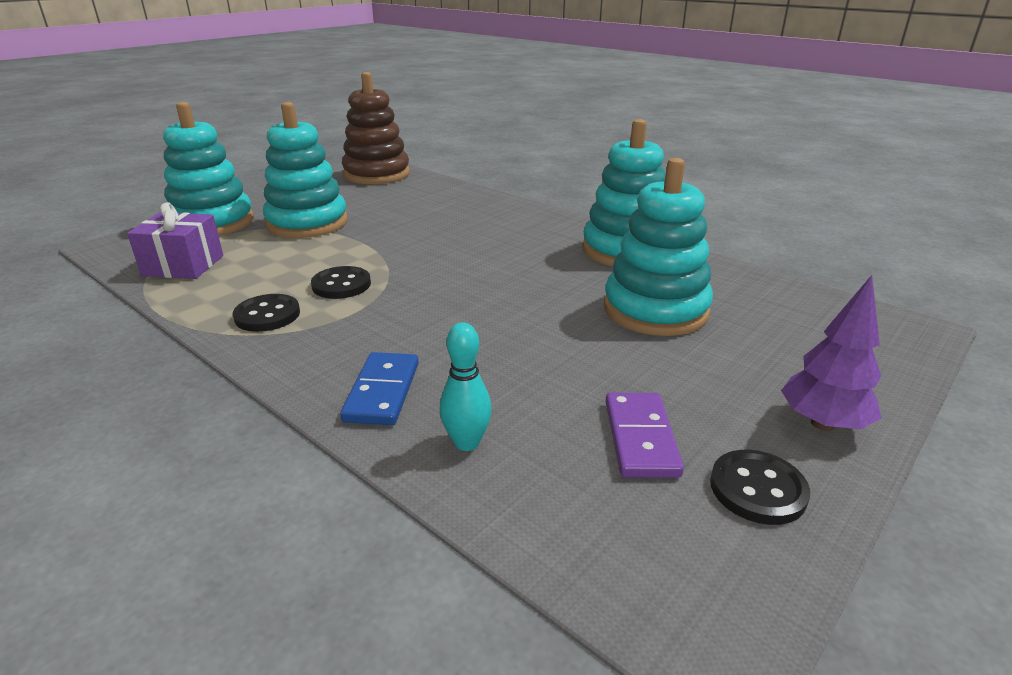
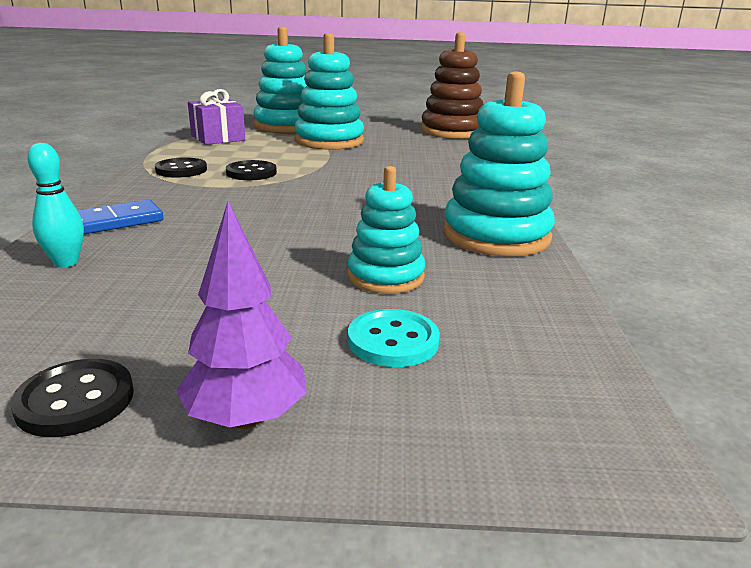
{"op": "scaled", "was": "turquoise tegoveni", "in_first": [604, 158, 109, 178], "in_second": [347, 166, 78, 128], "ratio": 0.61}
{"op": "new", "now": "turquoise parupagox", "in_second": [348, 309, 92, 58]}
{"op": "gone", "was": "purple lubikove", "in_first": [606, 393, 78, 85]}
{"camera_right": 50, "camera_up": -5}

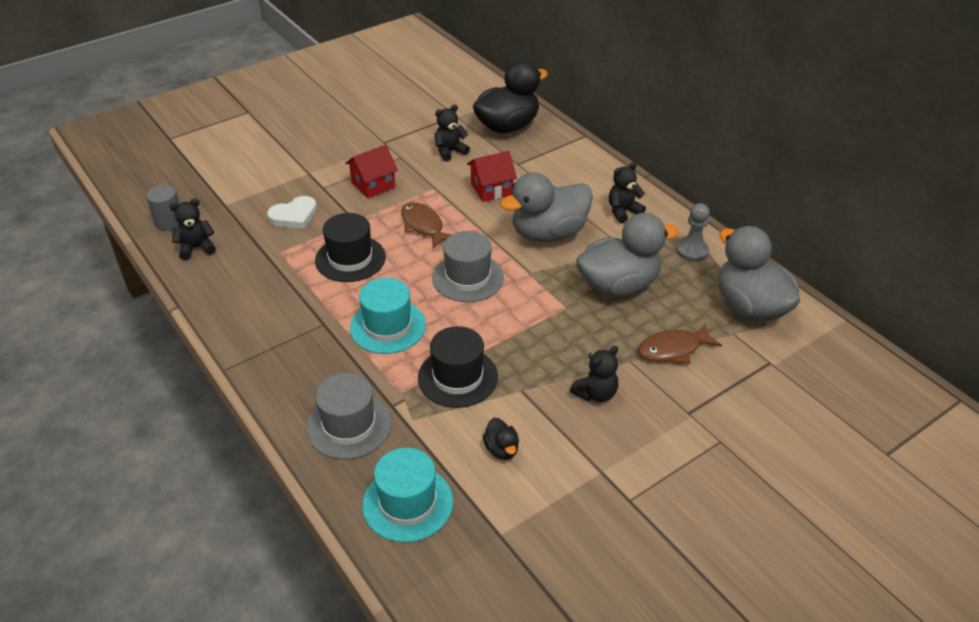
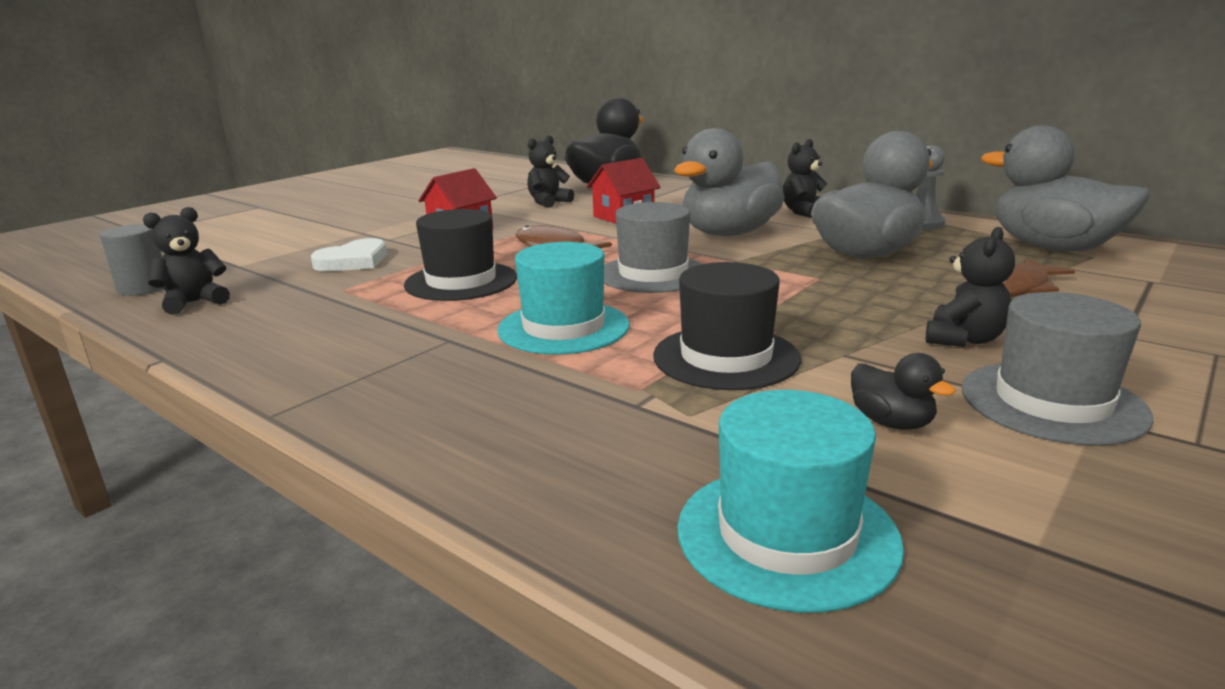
{"op": "shifted", "was": "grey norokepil", "in_first": [306, 373, 85, 86], "in_second": [961, 292, 193, 154]}
{"camera_right": -15, "camera_up": -20}

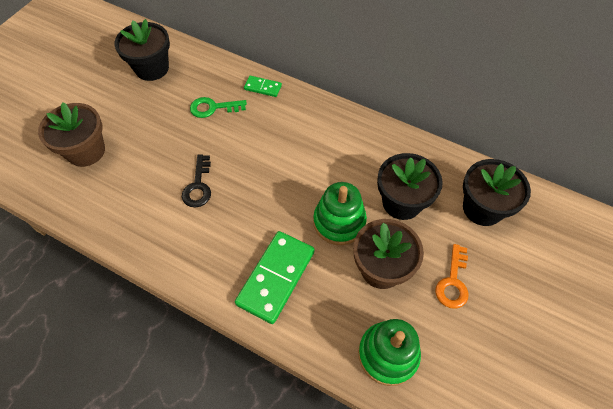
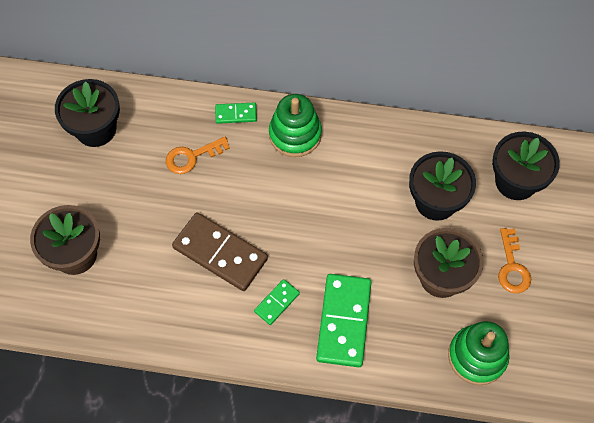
{"op": "repainted", "was": "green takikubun", "now": "orange takikubun", "in_first": [190, 97, 57, 21], "in_second": [166, 137, 64, 37]}
{"op": "swapped", "was": "black takikubun", "now": "brown lubikove", "in_first": [182, 154, 29, 54], "in_second": [172, 213, 96, 78]}
{"op": "new", "now": "green lubikove", "in_second": [254, 279, 46, 46]}
{"op": "shifted", "was": "green tegoveni", "in_first": [313, 182, 54, 63], "in_second": [269, 94, 53, 63]}
{"camera_right": -20, "camera_up": 5}

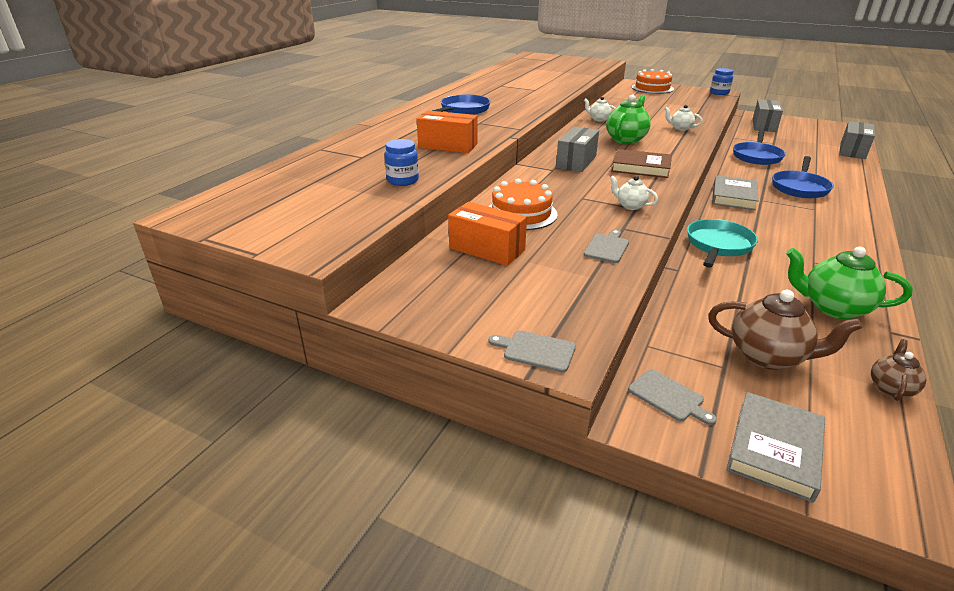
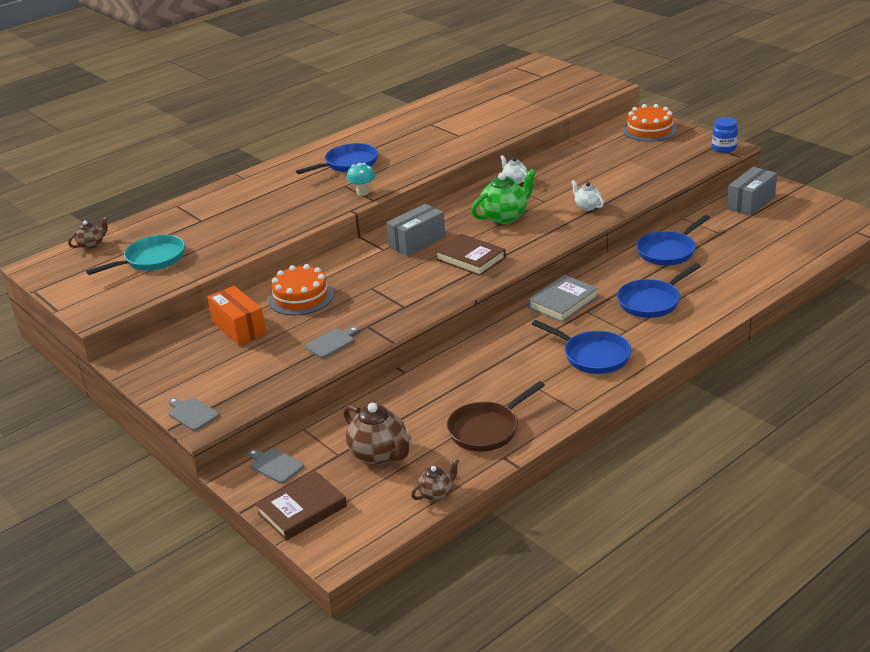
{"op": "new", "now": "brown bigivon", "in_second": [68, 217, 40, 33]}
{"op": "shifted", "was": "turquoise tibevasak", "in_first": [687, 219, 71, 49], "in_second": [86, 235, 99, 40]}
{"op": "rotated", "was": "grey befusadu", "in_first": [628, 369, 89, 56], "in_second": [248, 449, 56, 34], "clockwise": 150}
{"op": "repainted", "was": "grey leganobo", "now": "brown leganobo", "in_first": [726, 392, 99, 111], "in_second": [256, 471, 91, 70]}
{"op": "new", "now": "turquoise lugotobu", "in_second": [347, 163, 28, 33]}
{"op": "swapped", "was": "green bigivon", "now": "brown tibevasak", "in_first": [786, 247, 127, 72], "in_second": [447, 381, 98, 70]}
{"op": "new", "now": "blue tibevasak", "in_second": [532, 320, 100, 54]}
{"op": "gone", "was": "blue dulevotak", "in_first": [384, 139, 35, 47]}
{"op": "gone", "was": "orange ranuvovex", "in_first": [417, 111, 60, 42]}
{"op": "gone", "was": "white bigivon", "in_first": [610, 175, 48, 35]}
{"op": "gone", "was": "grey ranuvovex", "in_first": [839, 121, 36, 38]}
{"camera_right": 25, "camera_up": 0}

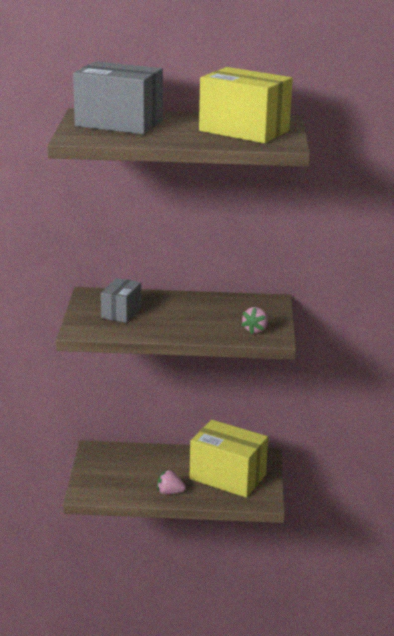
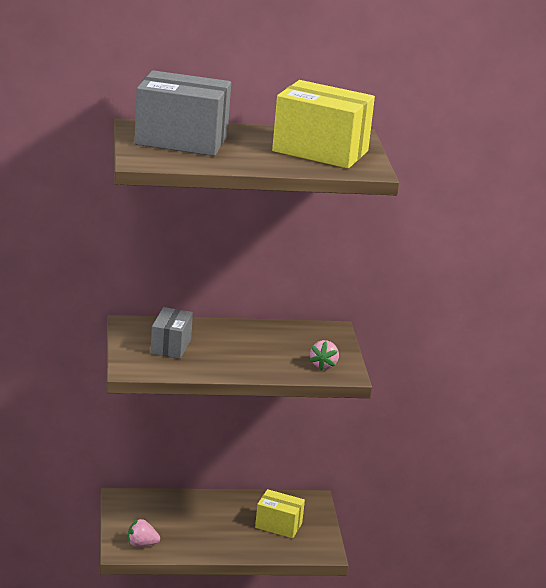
{"op": "shifted", "was": "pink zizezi", "in_first": [157, 469, 29, 25], "in_second": [128, 518, 32, 29]}
{"op": "scaled", "was": "yellow ranuvovex", "in_first": [190, 420, 78, 78], "in_second": [255, 489, 50, 49], "ratio": 0.56}
{"camera_right": -10, "camera_up": 0}

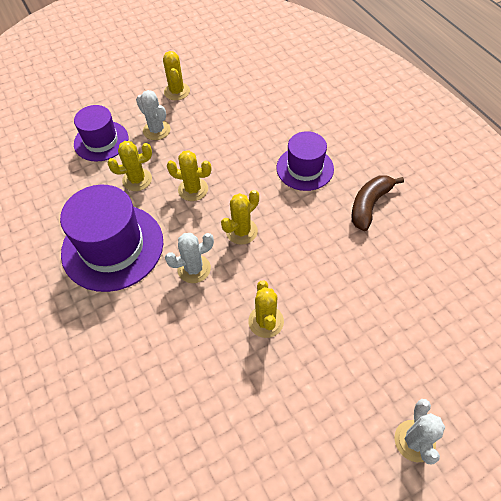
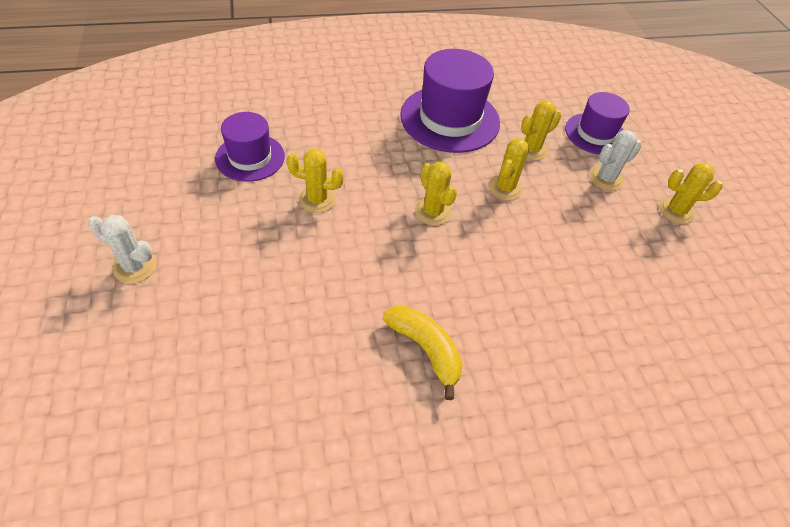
{"op": "shifted", "was": "purple norokepil", "in_first": [276, 131, 58, 60], "in_second": [215, 112, 70, 70]}
{"op": "repainted", "was": "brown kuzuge", "now": "yellow kuzuge", "in_first": [351, 175, 53, 56], "in_second": [383, 306, 80, 94]}
{"op": "rotated", "was": "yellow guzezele", "in_first": [108, 141, 44, 50], "in_second": [521, 100, 40, 61], "clockwise": 60}
{"op": "gone", "was": "white guzezele", "in_first": [165, 233, 49, 50]}
{"camera_right": 100, "camera_up": -5}

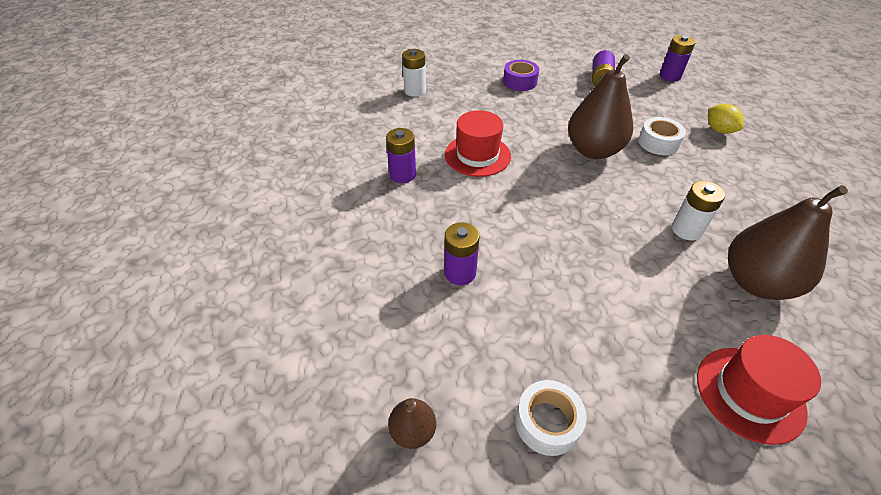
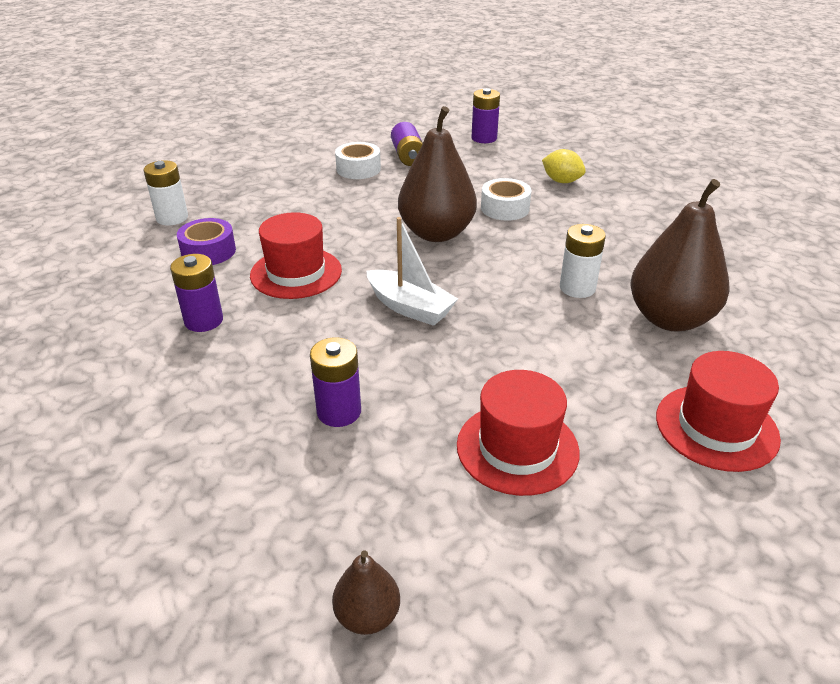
{"op": "shifted", "was": "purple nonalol", "in_first": [503, 60, 36, 31], "in_second": [177, 218, 59, 47]}
{"op": "shifted", "was": "white nonalol", "in_first": [516, 380, 71, 76], "in_second": [335, 142, 46, 37]}
{"op": "new", "now": "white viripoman", "in_second": [366, 217, 92, 109]}
{"op": "new", "now": "red norokepil", "in_second": [457, 370, 123, 126]}
{"camera_right": -25, "camera_up": -10}

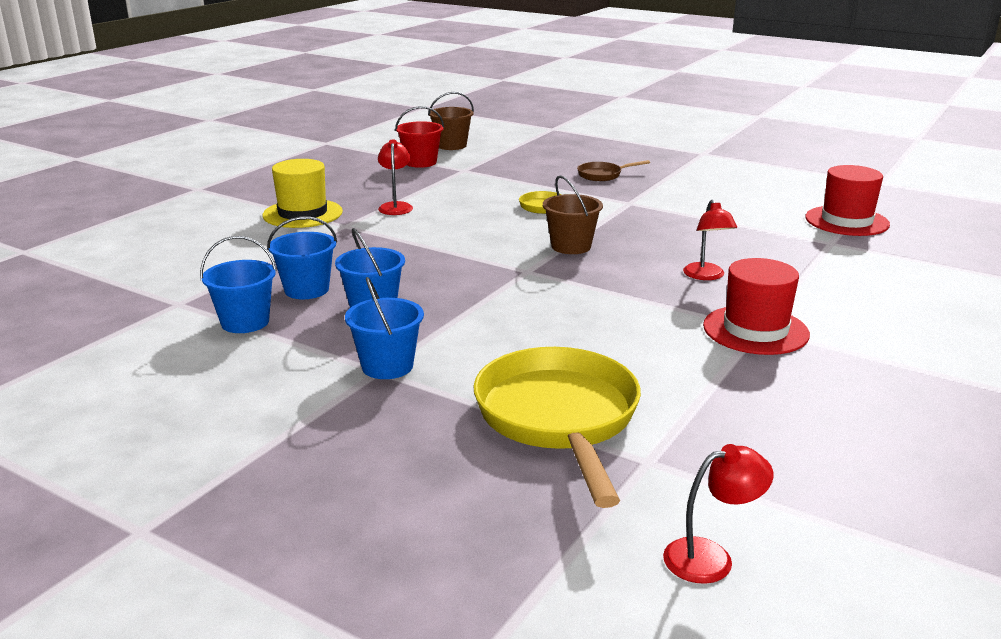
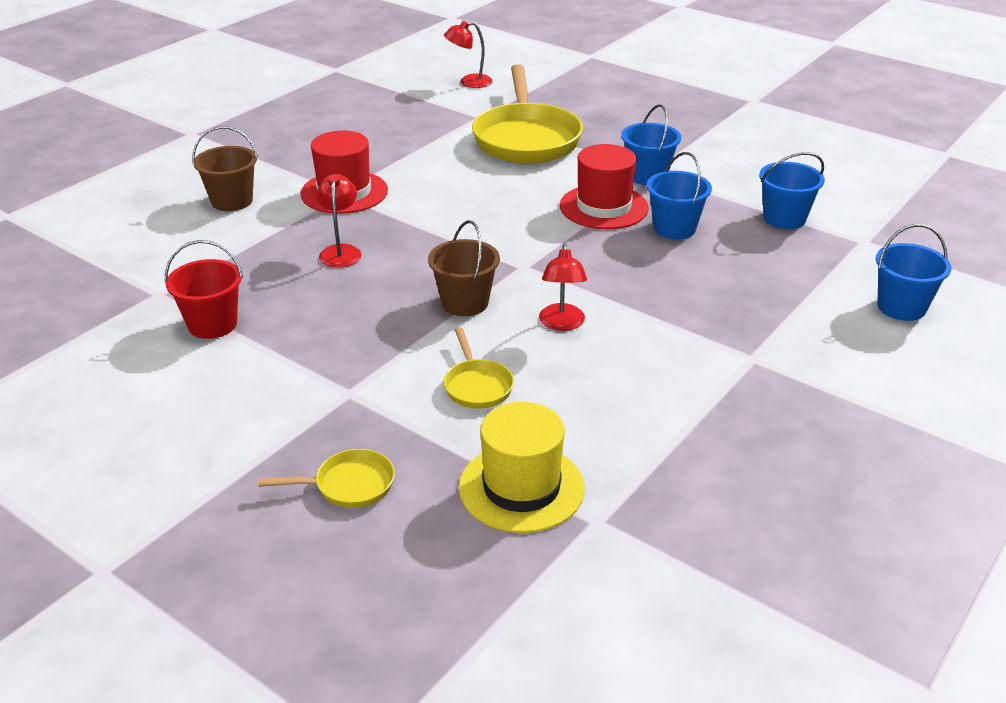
{"op": "shifted", "was": "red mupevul", "in_first": [395, 106, 49, 62], "in_second": [165, 240, 78, 99]}
{"op": "shifted", "was": "brown mupevul", "in_first": [428, 92, 46, 58], "in_second": [192, 126, 66, 85]}
{"op": "repainted", "was": "brown tibevasak", "now": "yellow tibevasak", "in_first": [577, 160, 73, 21], "in_second": [258, 449, 137, 59]}
{"op": "shifted", "was": "yellow norokepil", "in_first": [263, 159, 80, 69], "in_second": [459, 402, 126, 131]}
{"op": "shifted", "was": "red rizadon", "in_first": [378, 139, 35, 76], "in_second": [539, 244, 48, 87]}
{"op": "shifted", "was": "red norokepil", "in_first": [805, 165, 85, 71], "in_second": [560, 144, 89, 85]}
{"op": "shifted", "was": "blue mupevul", "in_first": [267, 216, 70, 83], "in_second": [876, 224, 76, 97]}
{"camera_right": -175, "camera_up": 10}

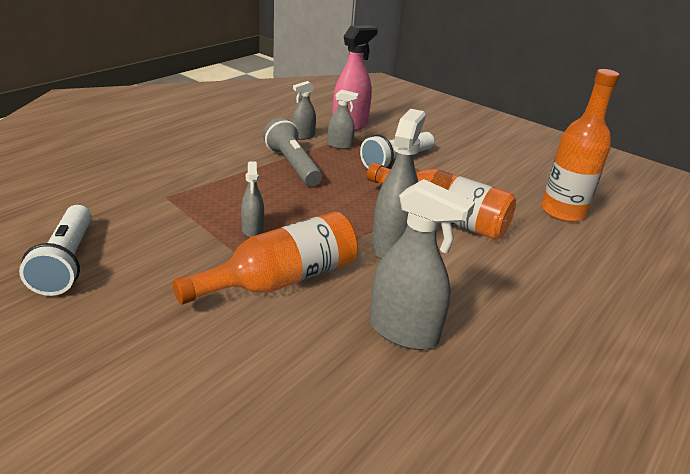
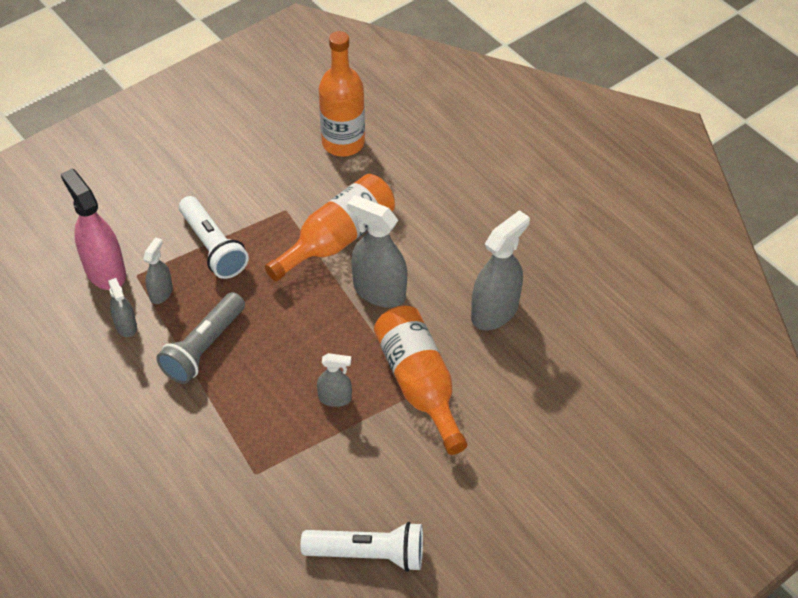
{"op": "rotated", "was": "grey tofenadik", "in_first": [263, 118, 59, 68], "in_second": [156, 292, 89, 92], "clockwise": -45}
{"camera_right": -75, "camera_up": 20}

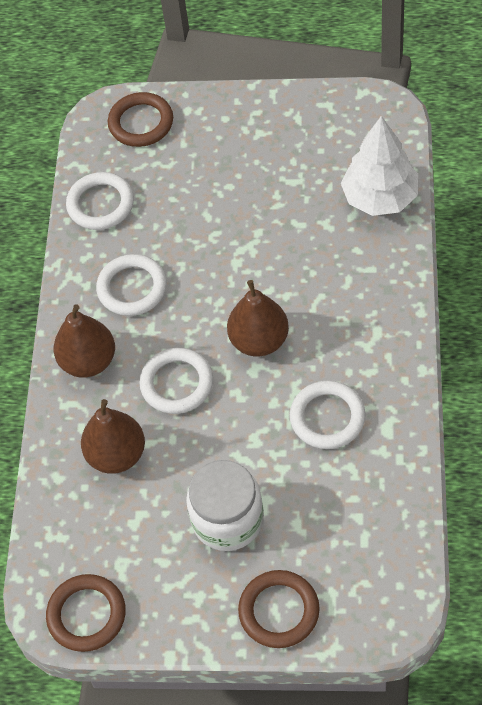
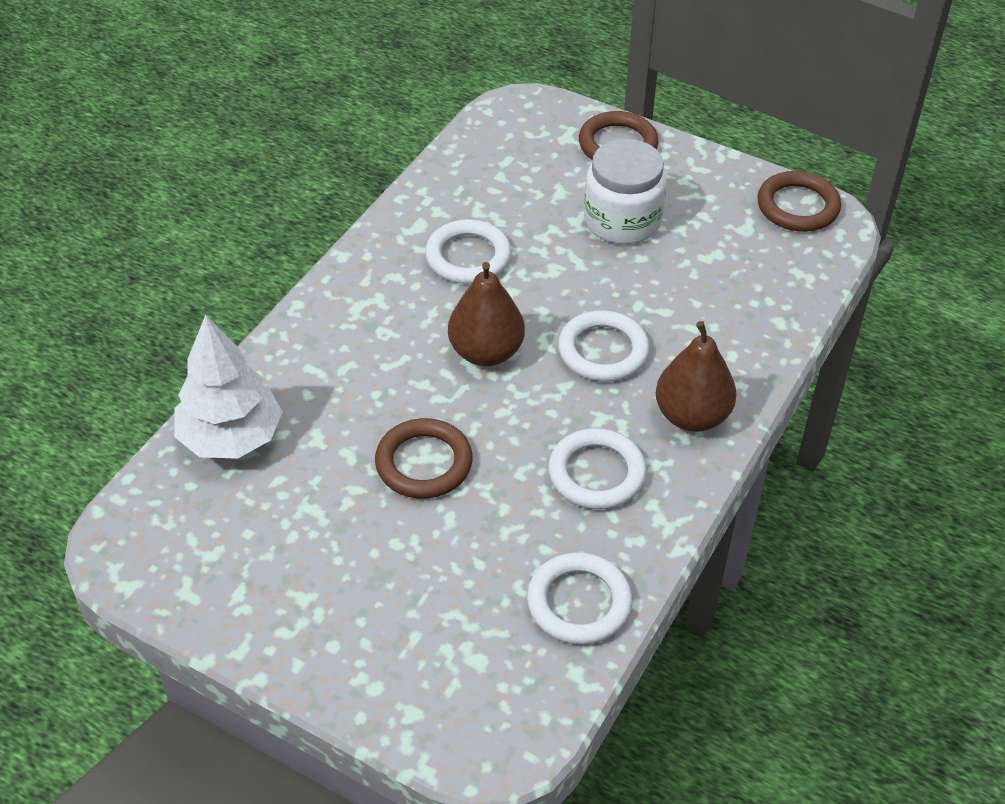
{"op": "shifted", "was": "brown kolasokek", "in_first": [108, 92, 65, 55], "in_second": [375, 418, 98, 81]}
{"op": "gone", "was": "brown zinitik", "in_first": [81, 399, 64, 75]}
{"camera_right": -160, "camera_up": -10}

